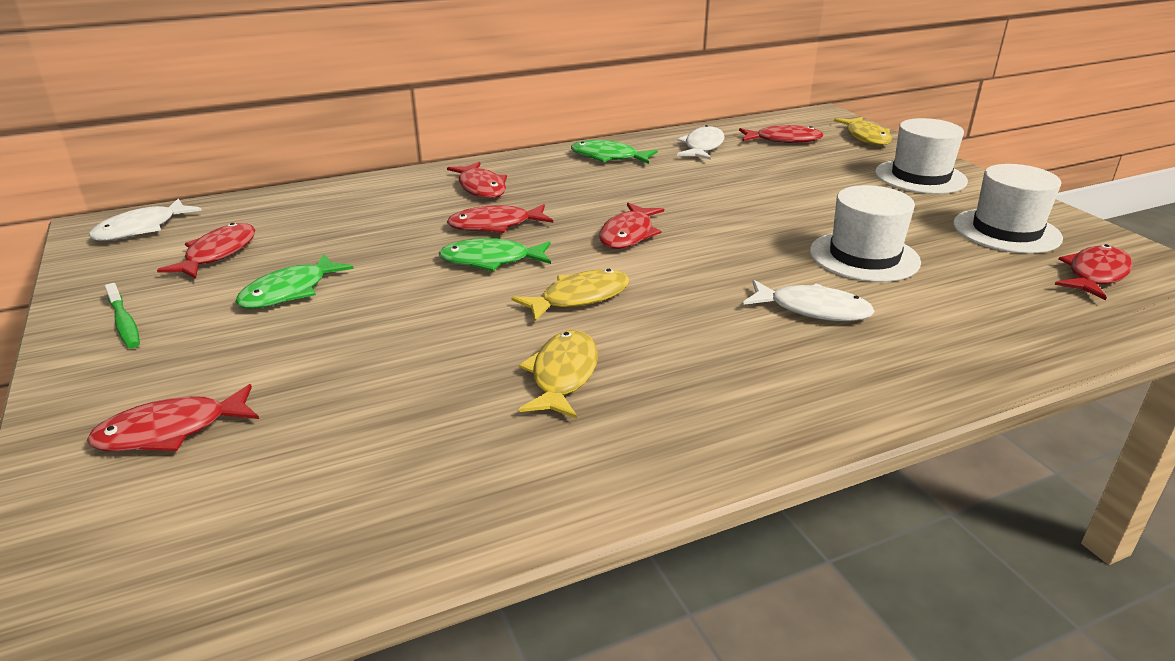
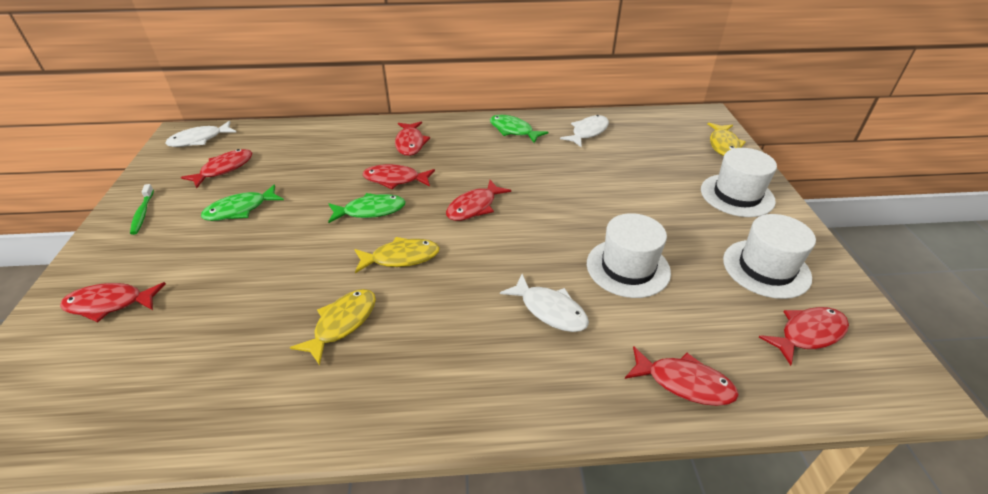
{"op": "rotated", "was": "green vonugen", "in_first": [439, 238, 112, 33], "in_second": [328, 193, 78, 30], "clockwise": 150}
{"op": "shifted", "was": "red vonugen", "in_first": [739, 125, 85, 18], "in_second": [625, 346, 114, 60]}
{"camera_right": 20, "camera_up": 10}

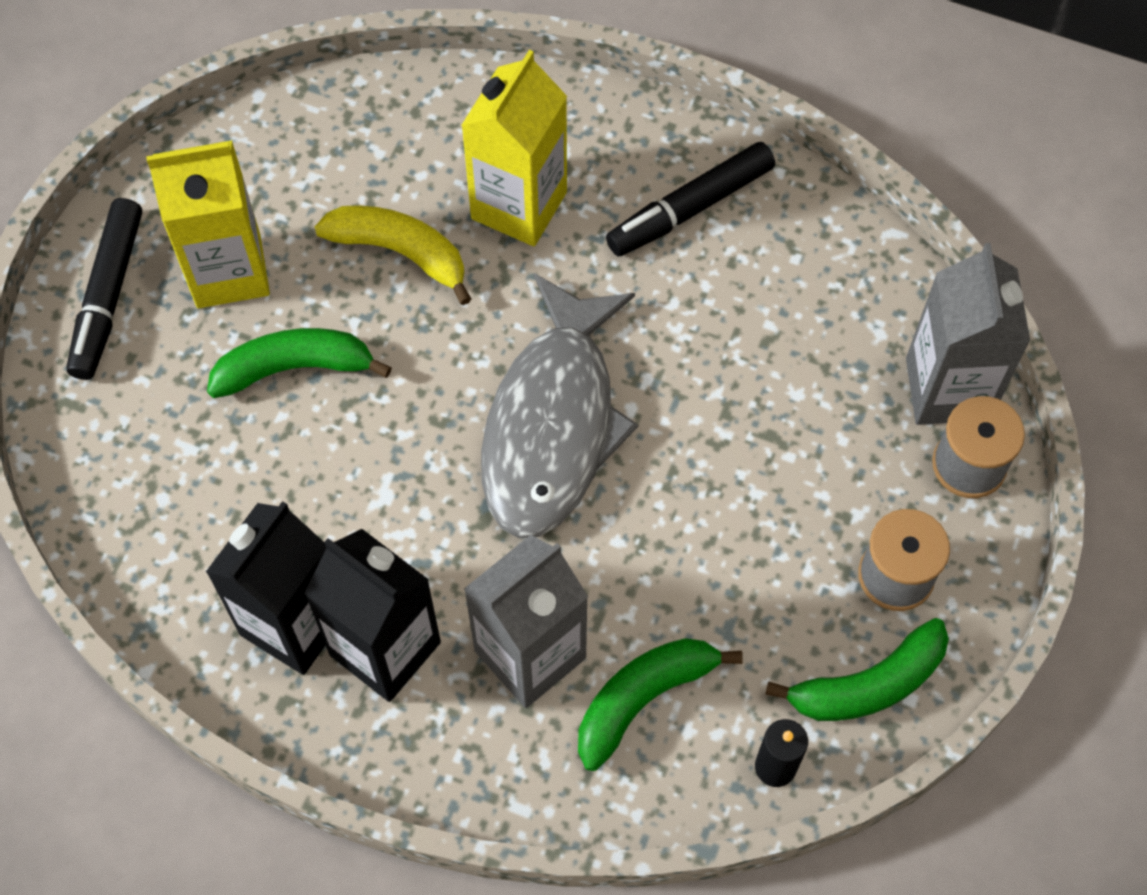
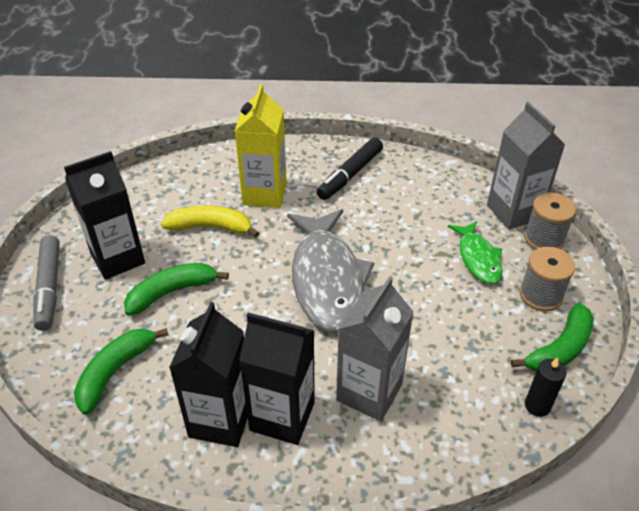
{"op": "repainted", "was": "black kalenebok", "now": "grey kalenebok", "in_first": [66, 198, 76, 182], "in_second": [33, 235, 27, 96]}
{"op": "repainted", "was": "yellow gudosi", "now": "black gudosi", "in_first": [146, 140, 124, 168], "in_second": [64, 151, 81, 129]}
{"op": "shifted", "was": "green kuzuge", "in_first": [578, 638, 165, 133], "in_second": [74, 328, 95, 87]}
{"op": "new", "now": "green vonugen", "in_second": [448, 221, 55, 63]}
{"camera_right": -20, "camera_up": -20}

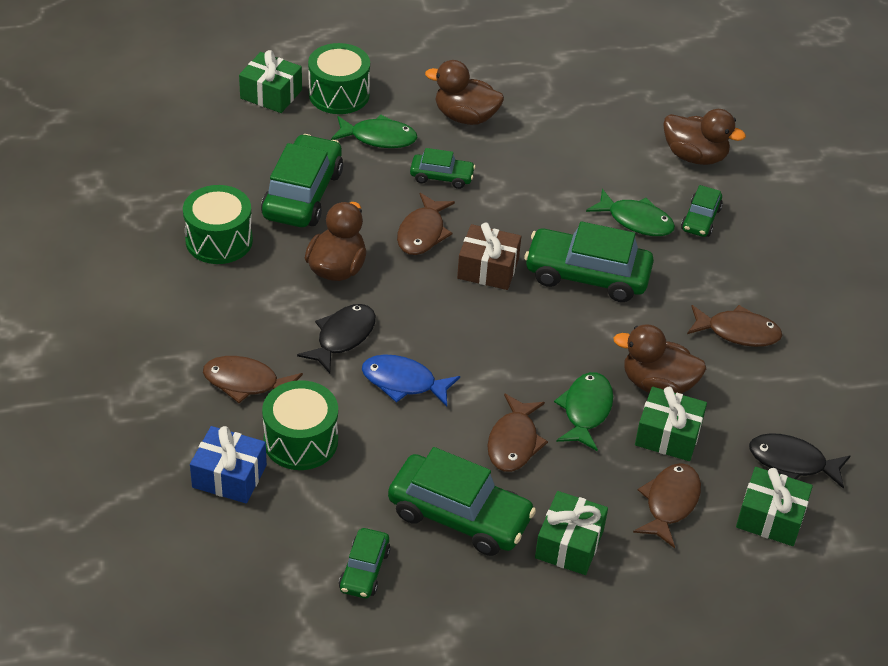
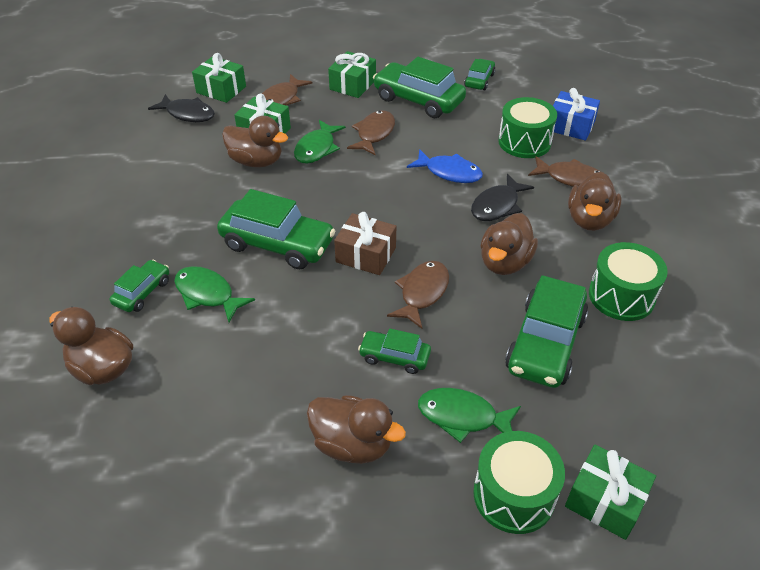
{"op": "new", "now": "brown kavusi", "in_second": [568, 172, 54, 59]}
{"op": "gone", "was": "brown vonugen", "in_first": [687, 305, 95, 42]}
{"camera_right": -170, "camera_up": 0}

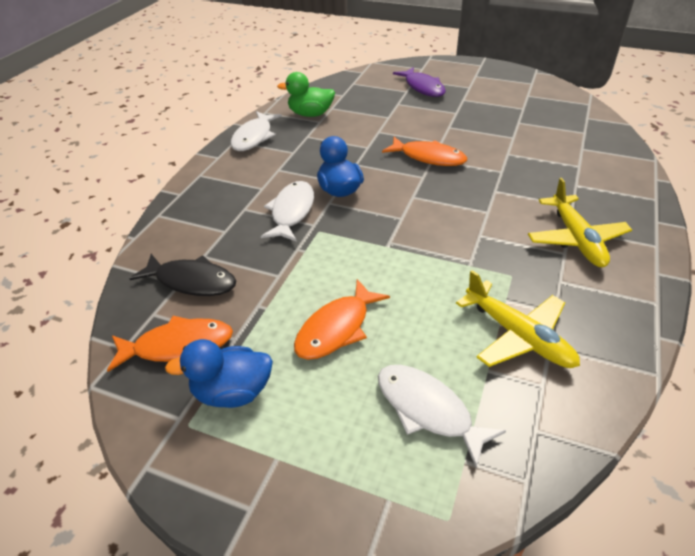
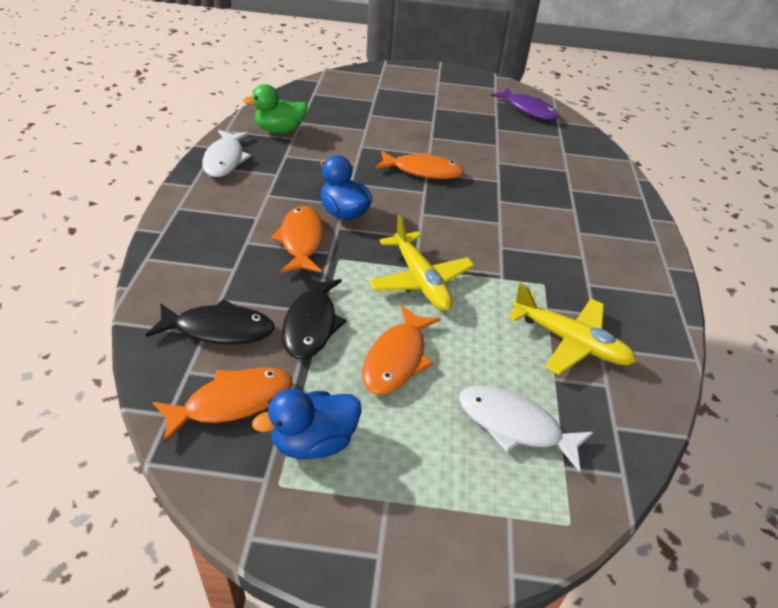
{"op": "repainted", "was": "white vonugen", "now": "orange vonugen", "in_first": [261, 181, 53, 61], "in_second": [271, 206, 53, 67]}
{"op": "new", "now": "black vonugen", "in_second": [282, 275, 64, 85]}
{"op": "shifted", "was": "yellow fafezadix", "in_first": [528, 178, 104, 89], "in_second": [369, 215, 105, 96]}
{"op": "shifted", "was": "purple vonugen", "in_first": [393, 67, 53, 30], "in_second": [490, 88, 69, 32]}
{"camera_right": -20, "camera_up": 0}

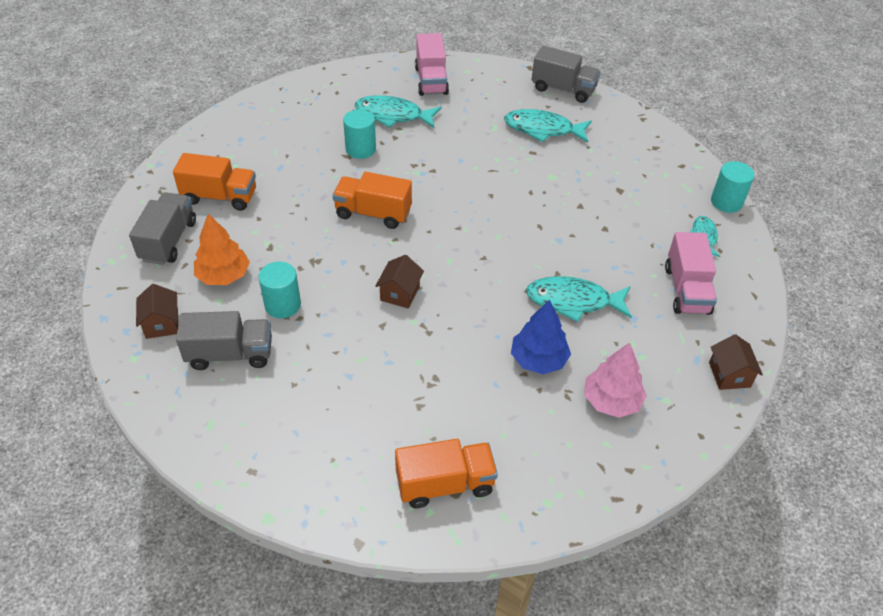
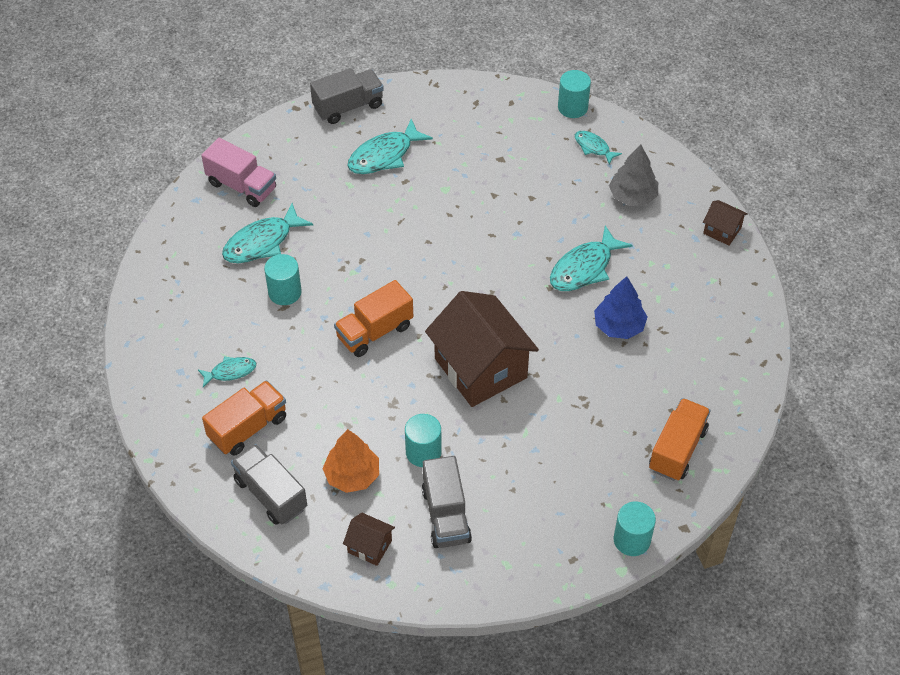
{"op": "new", "now": "turquoise vonugen", "in_second": [198, 356, 58, 31]}
{"op": "rotated", "was": "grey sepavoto", "in_first": [176, 311, 96, 59], "in_second": [422, 456, 50, 92], "clockwise": 135}
{"op": "scaled", "was": "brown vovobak", "in_first": [375, 255, 49, 54], "in_second": [425, 291, 114, 116], "ratio": 2.25}
{"op": "swapped", "was": "pink sepavoto", "now": "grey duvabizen", "in_first": [665, 232, 52, 83], "in_second": [609, 144, 49, 62]}
{"op": "new", "now": "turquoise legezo", "in_second": [614, 502, 42, 54]}
{"op": "gone", "was": "pink duvabizen", "in_first": [584, 342, 63, 76]}
{"camera_right": -50, "camera_up": 5}

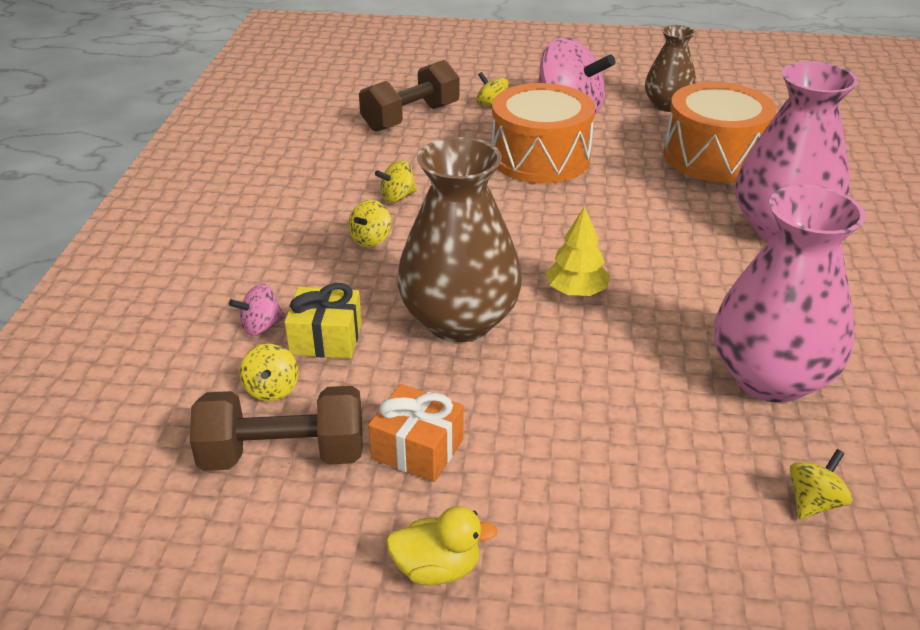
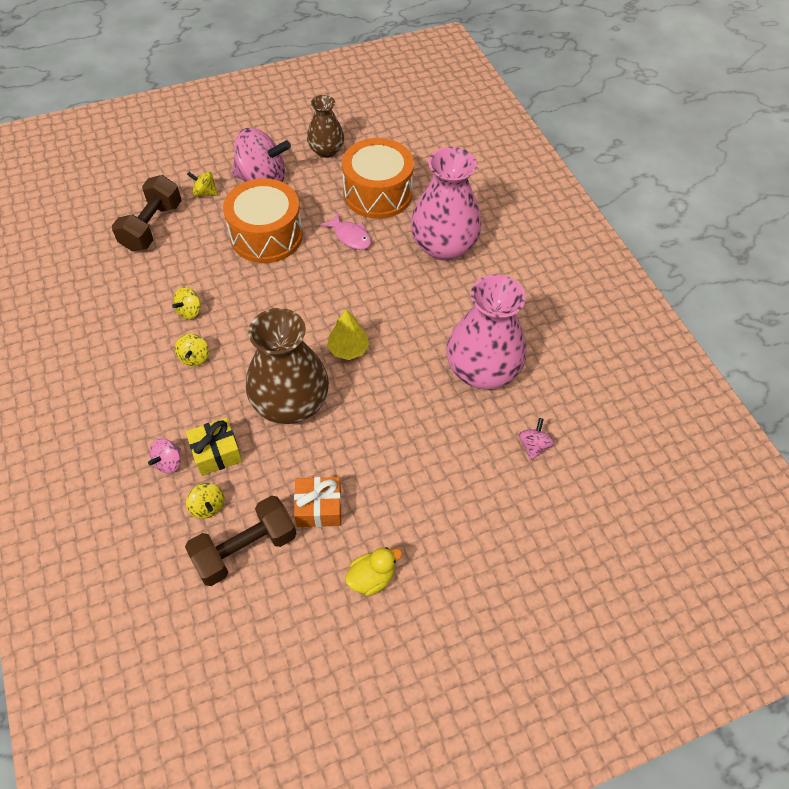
{"op": "new", "now": "pink vonugen", "in_second": [320, 212, 51, 38]}
{"op": "repainted", "was": "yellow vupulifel", "now": "pink vupulifel", "in_first": [790, 449, 63, 70], "in_second": [519, 418, 35, 42]}
{"camera_right": -30, "camera_up": 20}

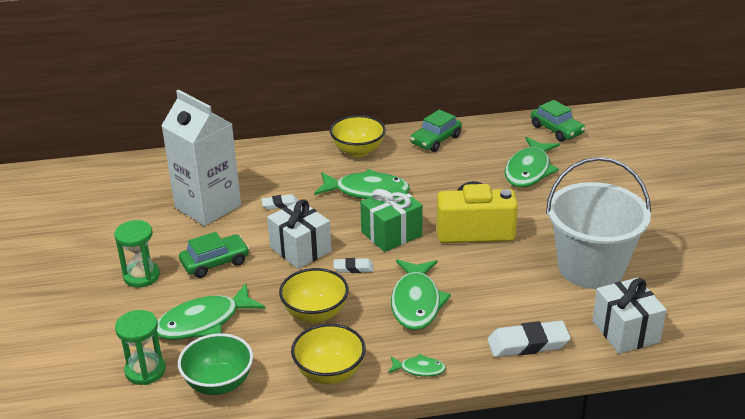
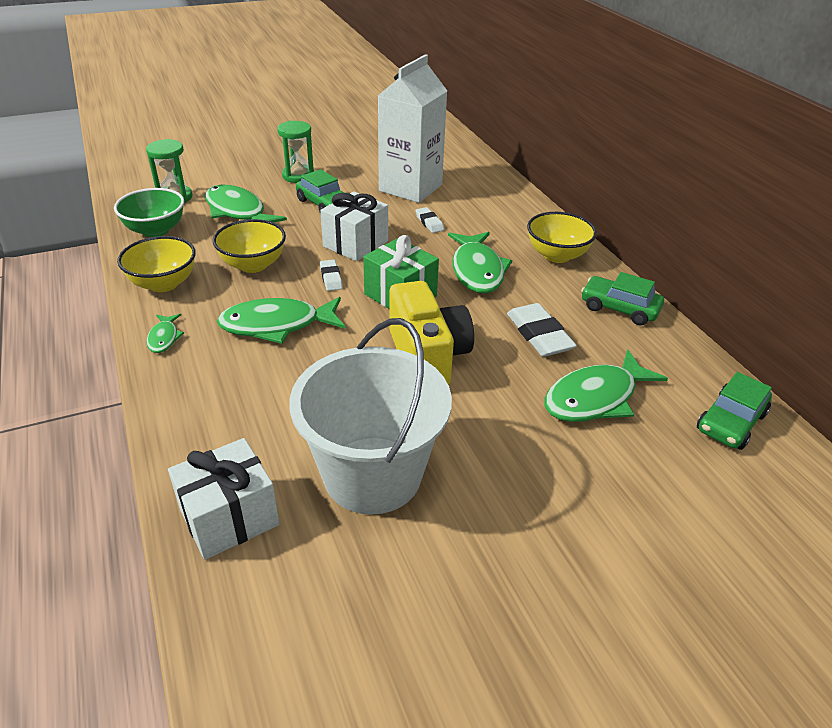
{"op": "shifted", "was": "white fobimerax", "in_first": [487, 320, 84, 37], "in_second": [507, 303, 70, 54]}
{"op": "rotated", "was": "green vonugen", "in_first": [505, 137, 55, 50], "in_second": [544, 349, 124, 73], "clockwise": -45}
{"camera_right": 75, "camera_up": 5}

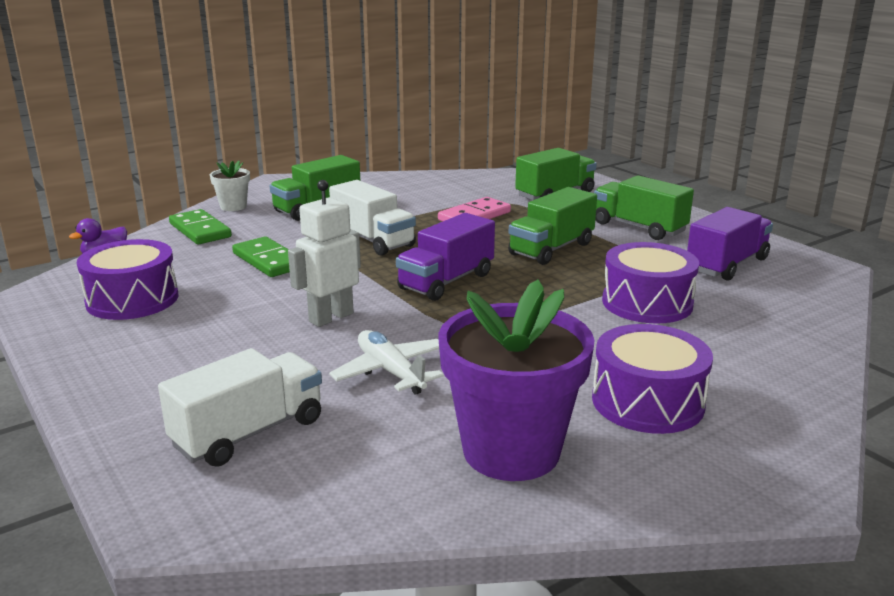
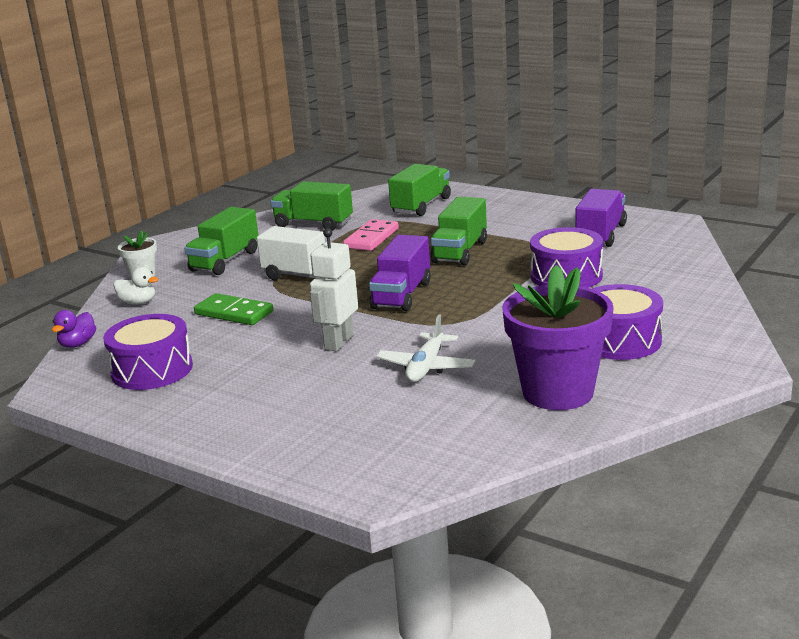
{"op": "swapped", "was": "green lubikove", "now": "white kavusi", "in_first": [169, 209, 63, 35], "in_second": [113, 267, 45, 38]}
{"op": "shifted", "was": "green sepavoto", "in_first": [594, 175, 100, 65], "in_second": [270, 181, 83, 50]}
{"op": "rotated", "was": "white fafezadix", "in_first": [329, 330, 115, 65], "in_second": [376, 315, 99, 67], "clockwise": -105}
{"op": "gone", "was": "white sepavoto", "in_first": [158, 348, 164, 119]}
{"camera_right": -20, "camera_up": 0}

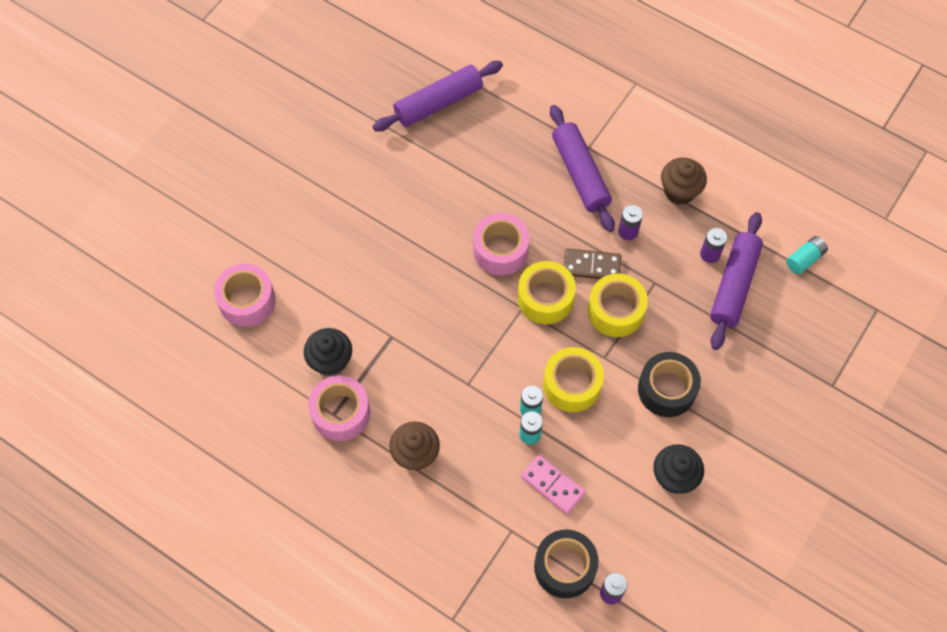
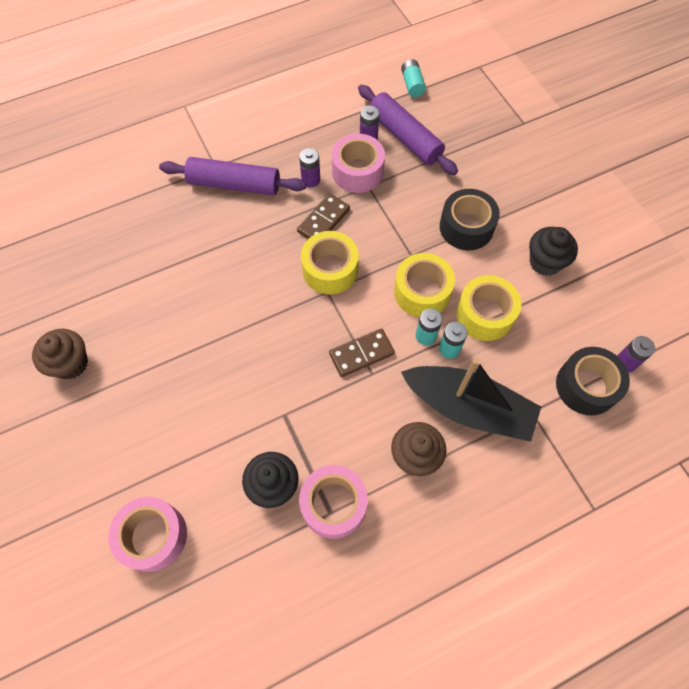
{"op": "shifted", "was": "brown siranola", "in_first": [661, 158, 46, 47], "in_second": [32, 329, 56, 51]}
{"op": "new", "now": "brown lubikove", "in_second": [329, 328, 66, 49]}
{"op": "shifted", "was": "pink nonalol", "in_first": [473, 213, 57, 62], "in_second": [332, 134, 53, 59]}
{"op": "new", "now": "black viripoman", "in_second": [401, 358, 140, 84]}
{"op": "shifted", "was": "yellow nonalol", "in_first": [588, 273, 60, 64], "in_second": [456, 275, 65, 66]}
{"op": "gone", "was": "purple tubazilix", "in_first": [372, 61, 131, 71]}
{"op": "gone", "was": "pink lubikove", "in_first": [521, 454, 65, 60]}
{"camera_right": -60, "camera_up": 0}

